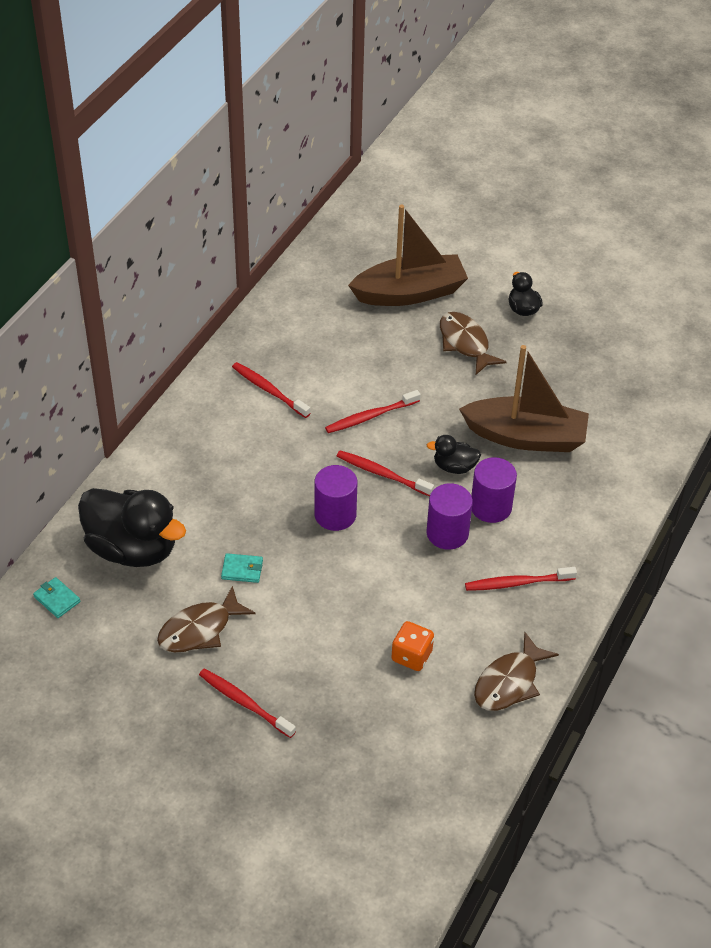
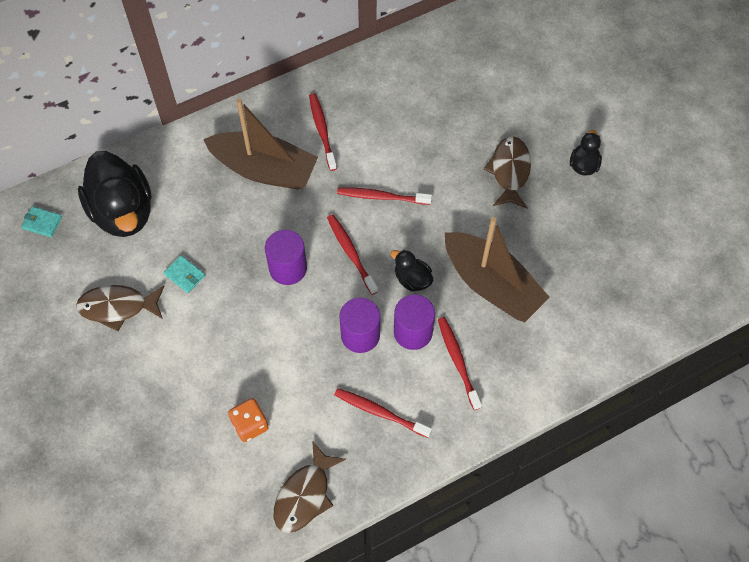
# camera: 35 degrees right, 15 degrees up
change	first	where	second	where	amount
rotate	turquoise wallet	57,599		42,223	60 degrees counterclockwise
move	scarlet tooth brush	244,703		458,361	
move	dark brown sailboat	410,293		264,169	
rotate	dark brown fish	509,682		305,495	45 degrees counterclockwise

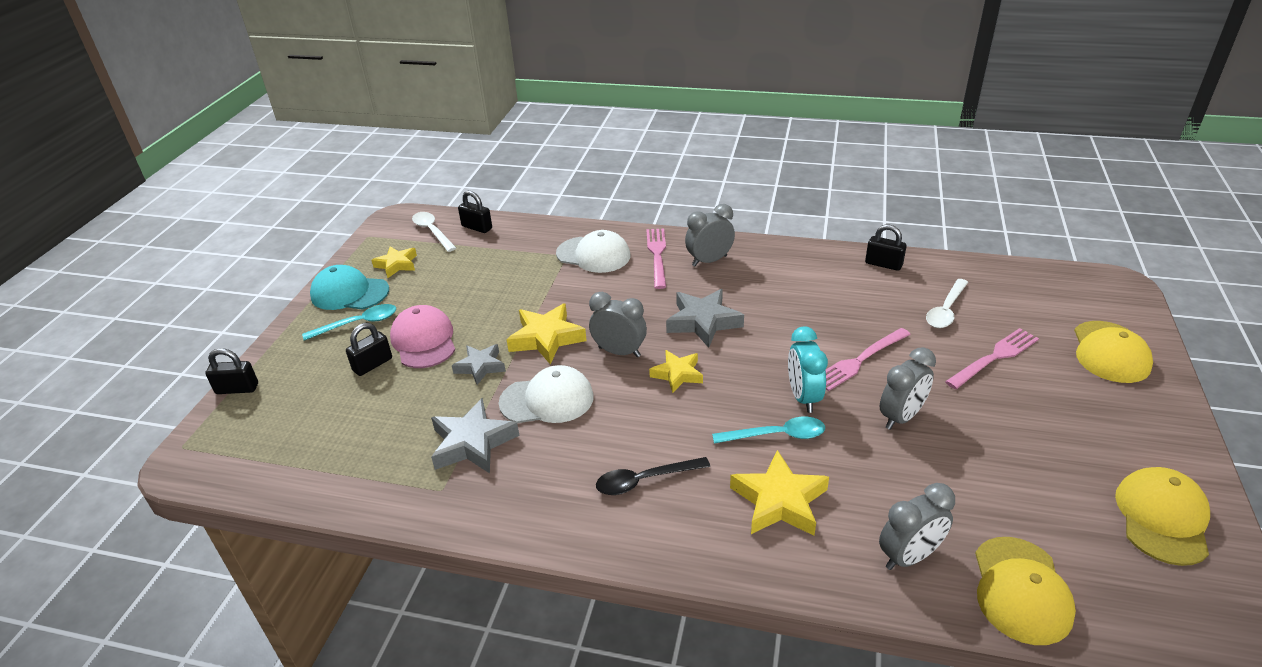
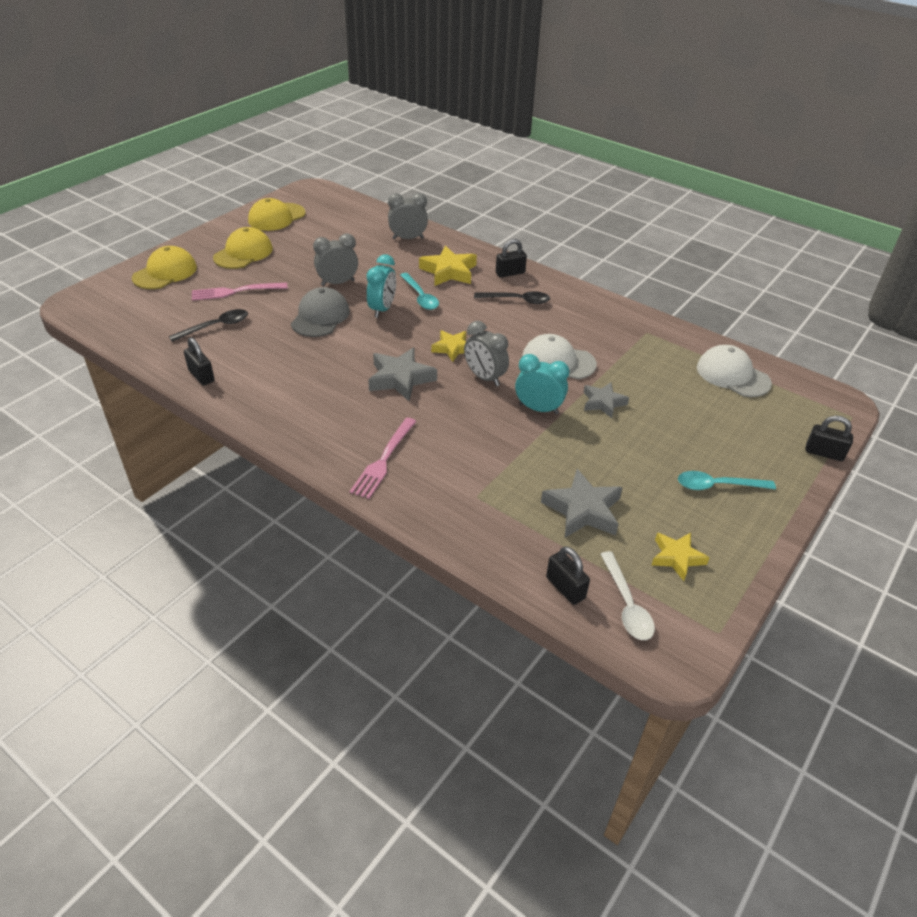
# camera: 160 degrees left, 5 degrees up
change	first	where	second	where	amount
delete	turquoise cap	349,293			
move	jet-black padlock	372,364		510,273	
delete	rose-pink cap	424,341			
move	gray star shape	473,443		582,510	
replace	golden star shape	546,338	turquoise clock	538,409	
move	white cap	593,255		732,375	
delete	gray clock	709,261			
rotate	turquoise spoon	776,435		420,297	135 degrees counterclockwise
replace	rose-pink table fork	860,360	gray cap	320,317	
recolor	white spoon	945,310	jet-black spoon	216,326	
move	golden cap	1021,590		243,253	

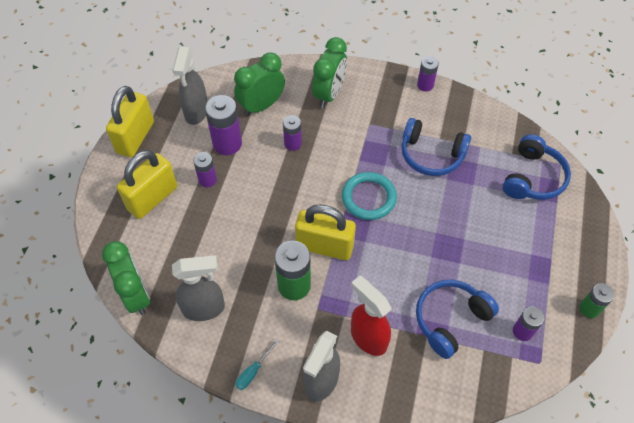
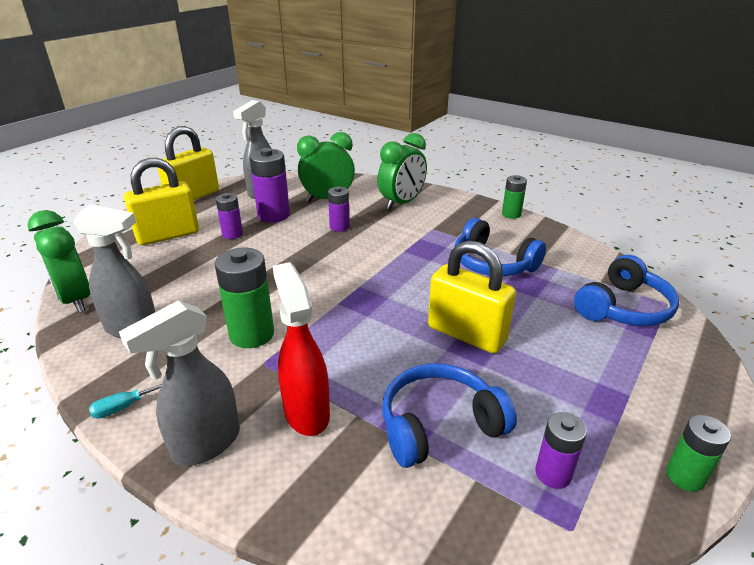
# camera: 20 degrees right, 25 degrees down
change	first	where	second	where	amount
rotate	green clock	136,295		75,299	150 degrees clockwise
move	golden padlock	324,246		466,334	
delete	turquoise ring	368,198			
recolor	purple battery	425,85	green battery	511,214	

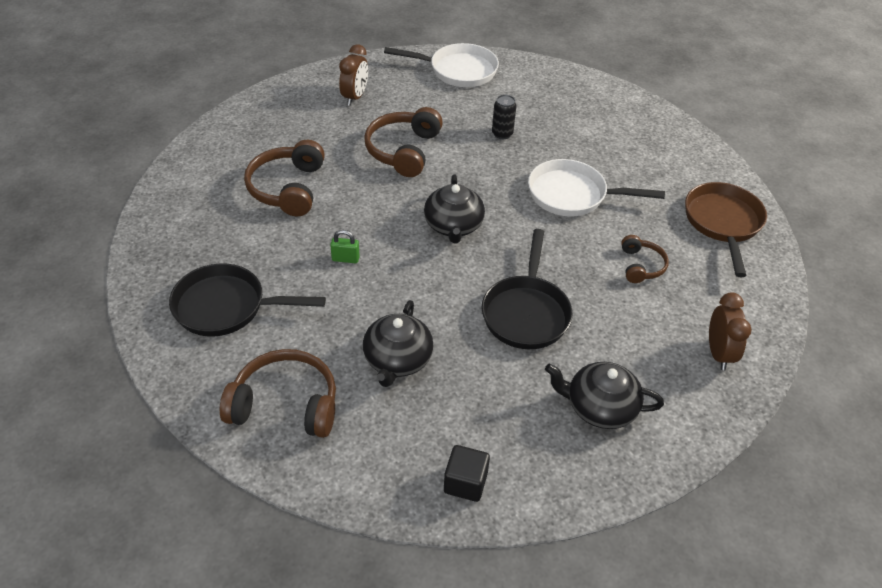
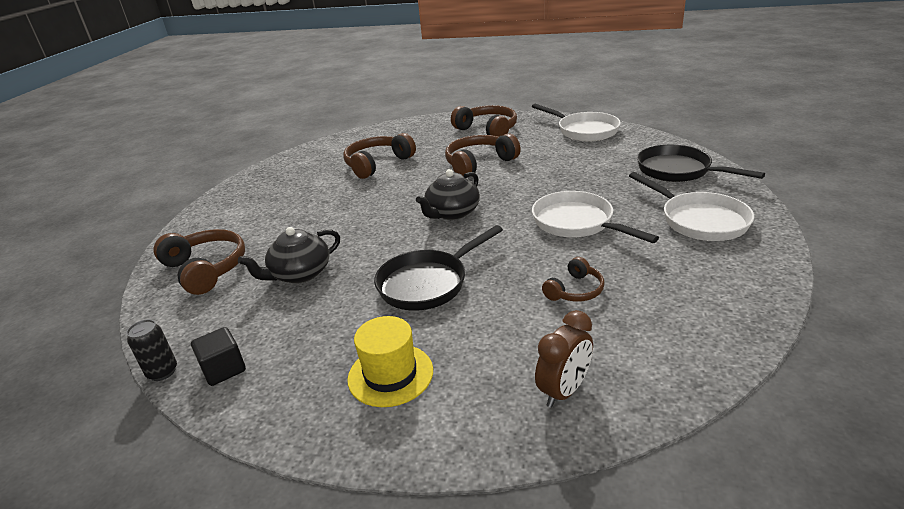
# camera: 45 degrees right, 15 degrees down
change	first	where	second	where	amount
move	jet-black frying pan	226,307		678,171	
delete	green padlock	345,259			
replace	dark brown clock	355,97	dark brown over-ear headphones	487,130	
move	jet-black soda can	502,134		162,372	
replace	jet-black china teapot	599,407	golden top hat	390,374	
delete	dark brown frying pan	723,223			
insert			white frying pan	699,220	

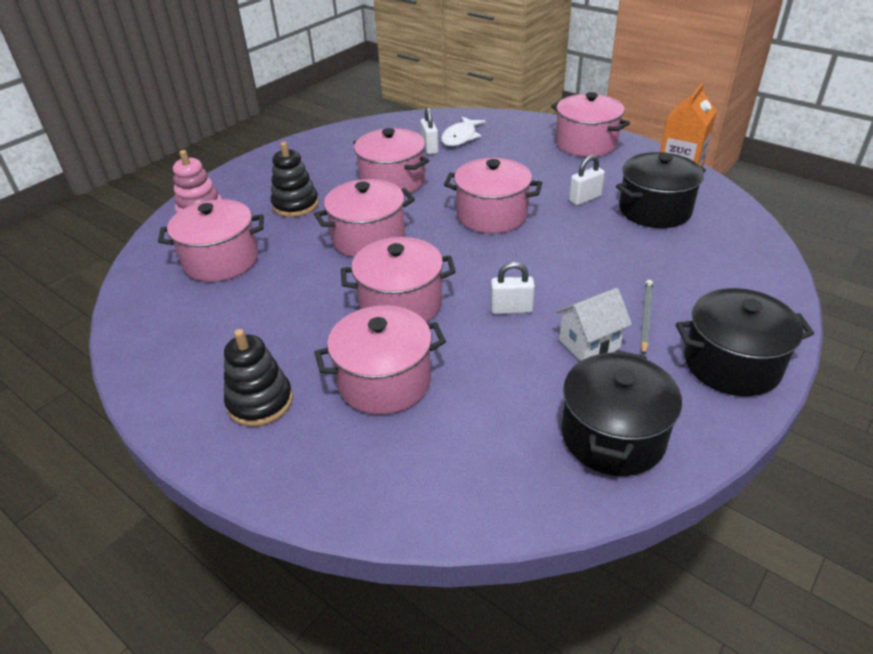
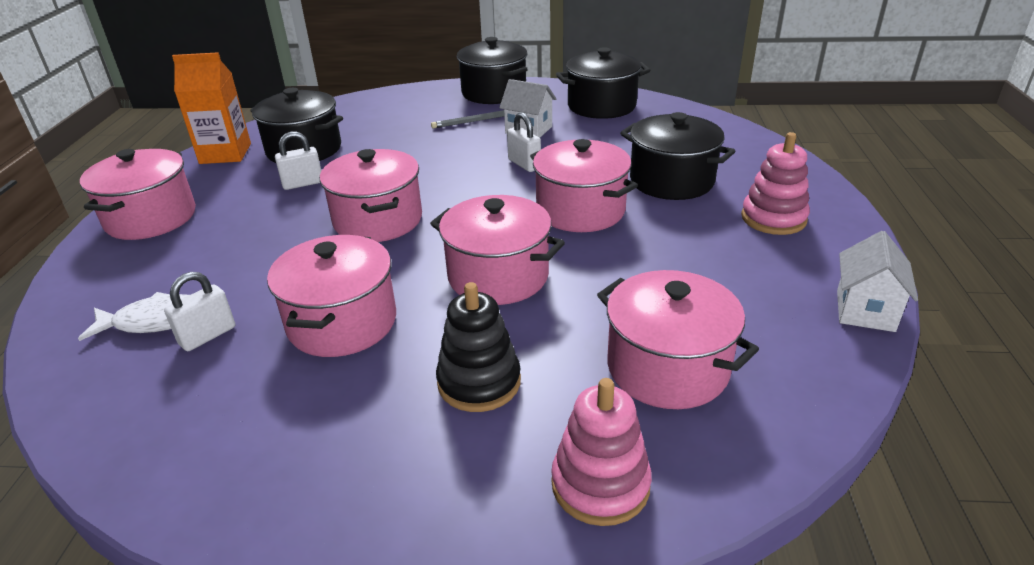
# camera: 125 degrees left, 5 degrees down
change	first	where	second	where	amount
recolor	jet-black stacking toy	260,402	rose-pink stacking toy	773,218	
recolor	rose-pink stockpot	384,381	jet-black stockpot	671,181	
rotate	white padlock	585,199		303,184	45 degrees counterclockwise
insert			white toy house	865,310	

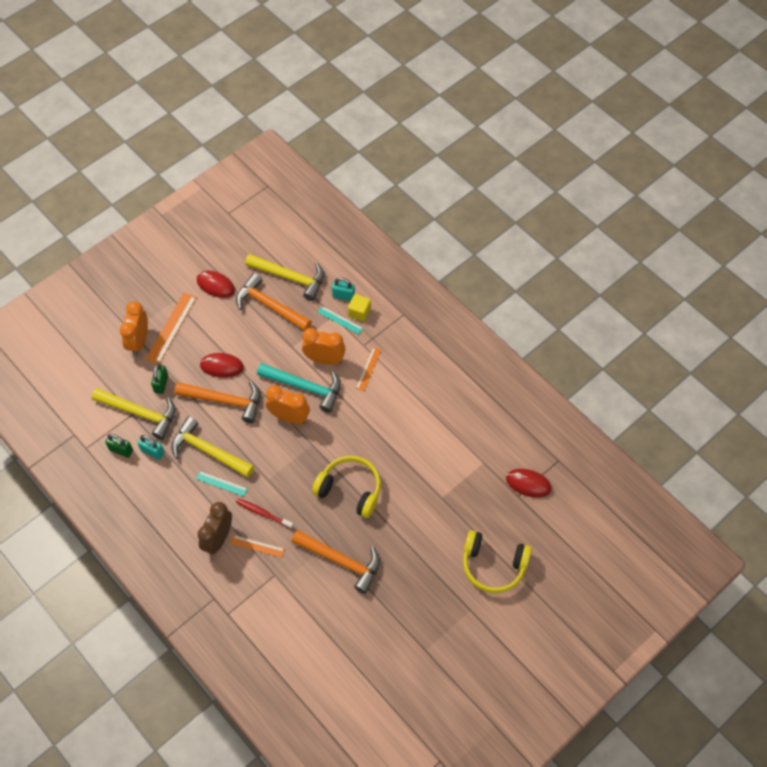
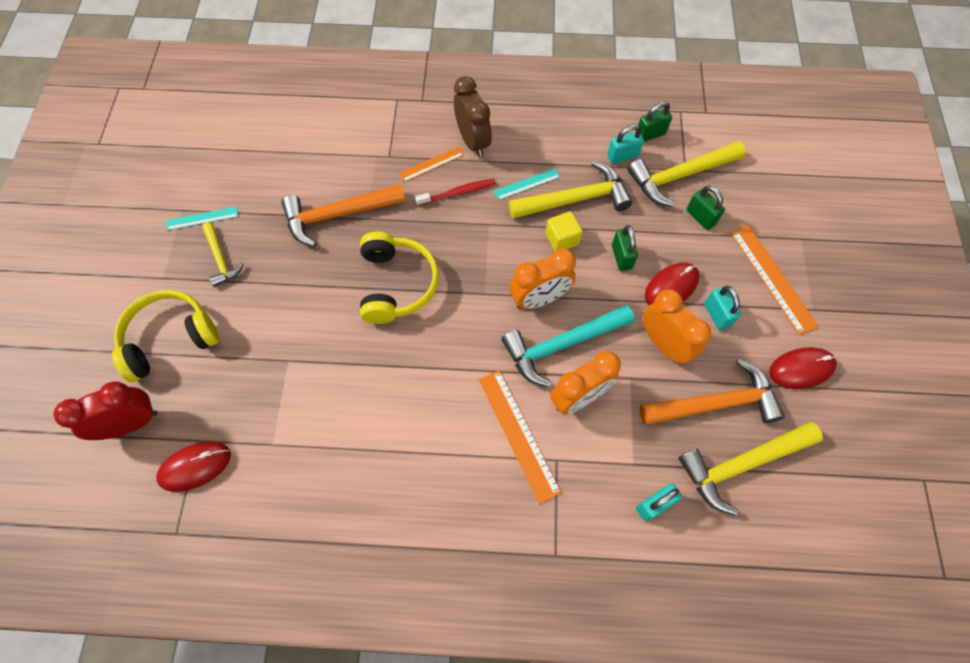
# camera: 135 degrees right, 5 degrees up
change	first	where	second	where	amount
move	orange-coloured clock	139,341		664,344	
replace	orange-coloured hammer	225,401	green padlock	621,257	
rotate	golden over-ear headphones	350,489		397,284	75 degrees counterclockwise
move	turquoise measuring stick	340,320		202,218	
move	golden block	359,312		562,239	
resize	orange-coloured measuring stick	368,369		518,434	x1.71
insert			scarlet clock	131,423	
insert			golden hammer	221,259	
insert			turquoise padlock	716,315	

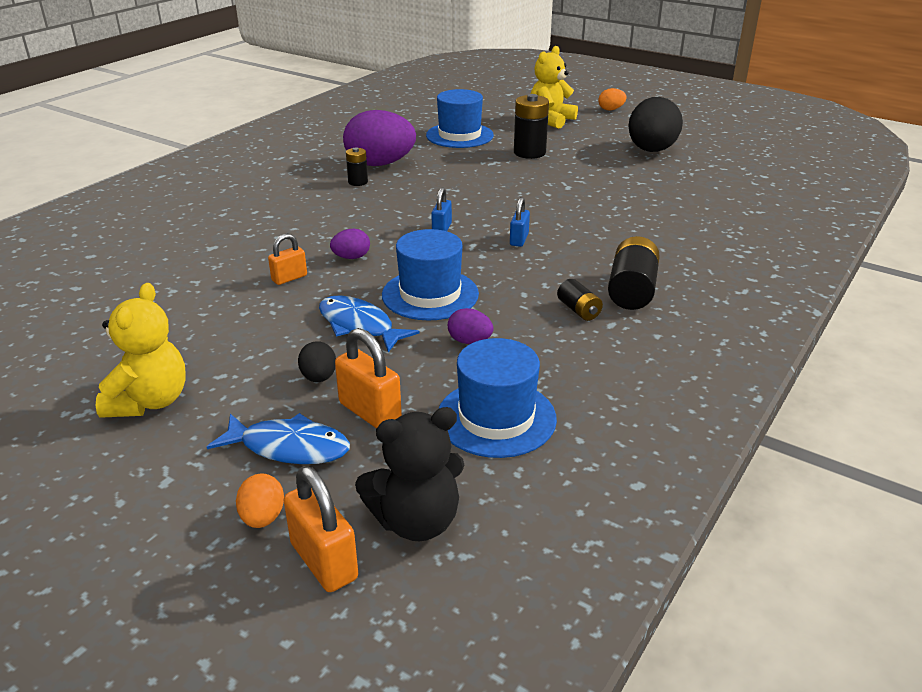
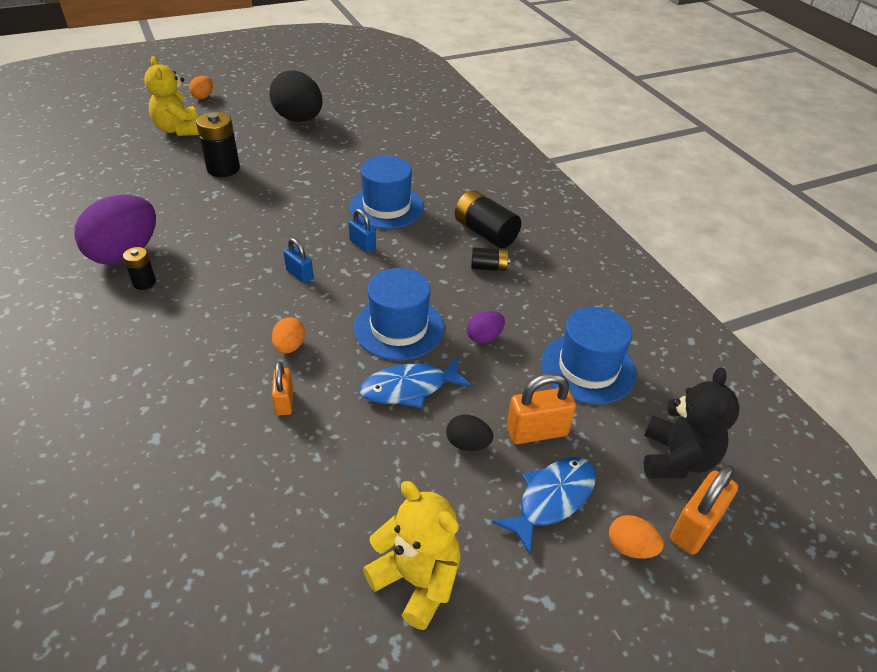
# camera: 60 degrees left, 10 degrees up
change	first	where	second	where	amount
rotate	orange-coloured padlock	324,561		695,527	45 degrees counterclockwise
recolor	purple egg	351,257	orange-coloured egg	289,347	
move	blue top hat	459,135		386,207	

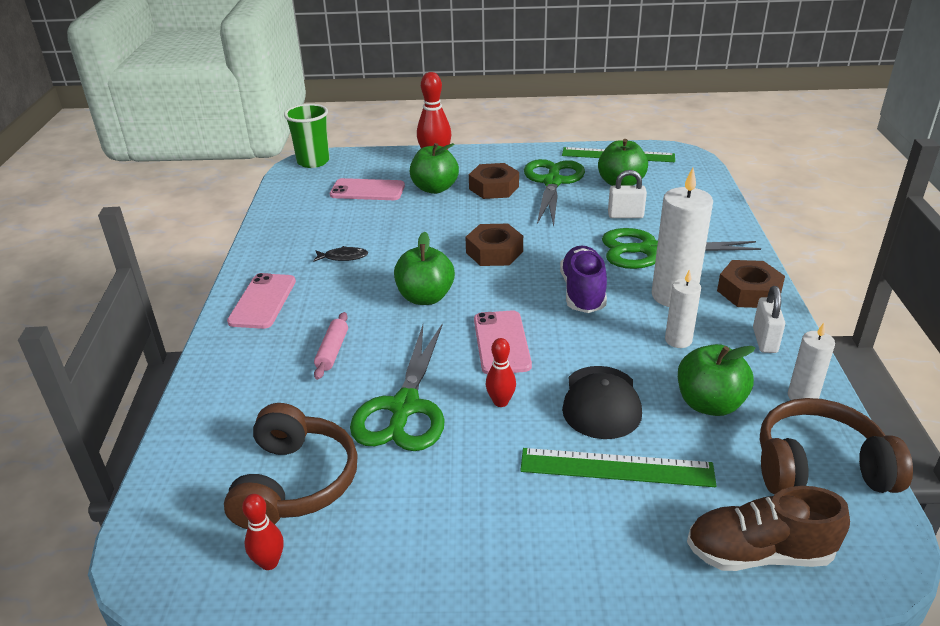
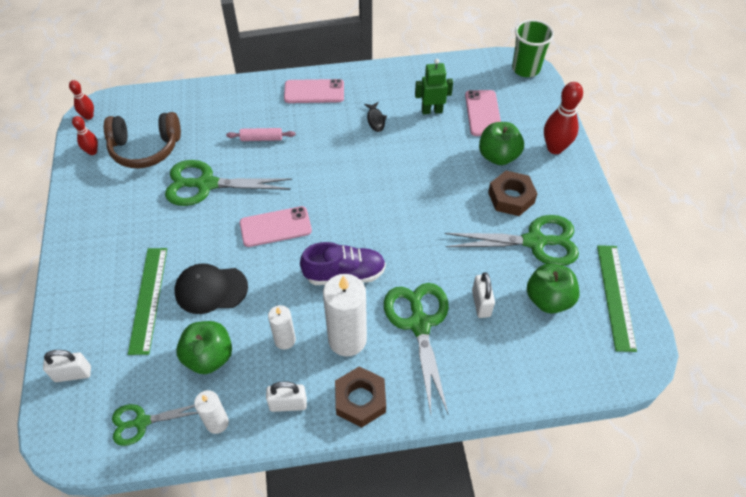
# camera: 80 degrees right, 20 degrees up
change	first	where	second	where	amount
delete	green apple	425,297			
delete	dark brown hex nut	494,252			
move	scarlet tenpin	501,402		88,116	
replace	dark brown lace-up shoe	758,553	white padlock	73,374	
replace	dark brown over-ear headphones	820,467	green pair of scissors	142,422	
insert			green toy robot	432,110	

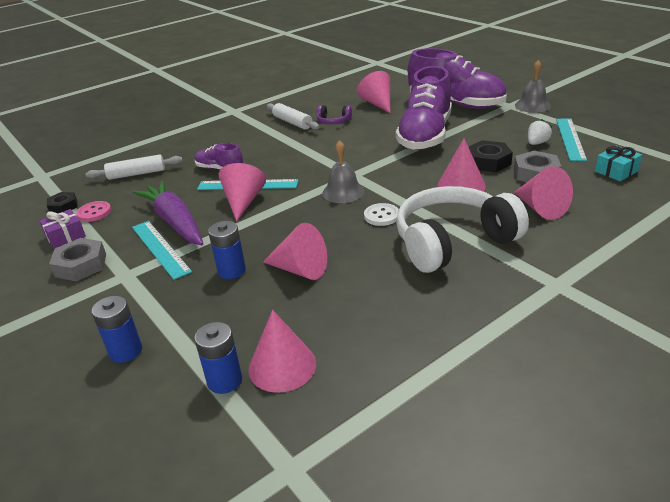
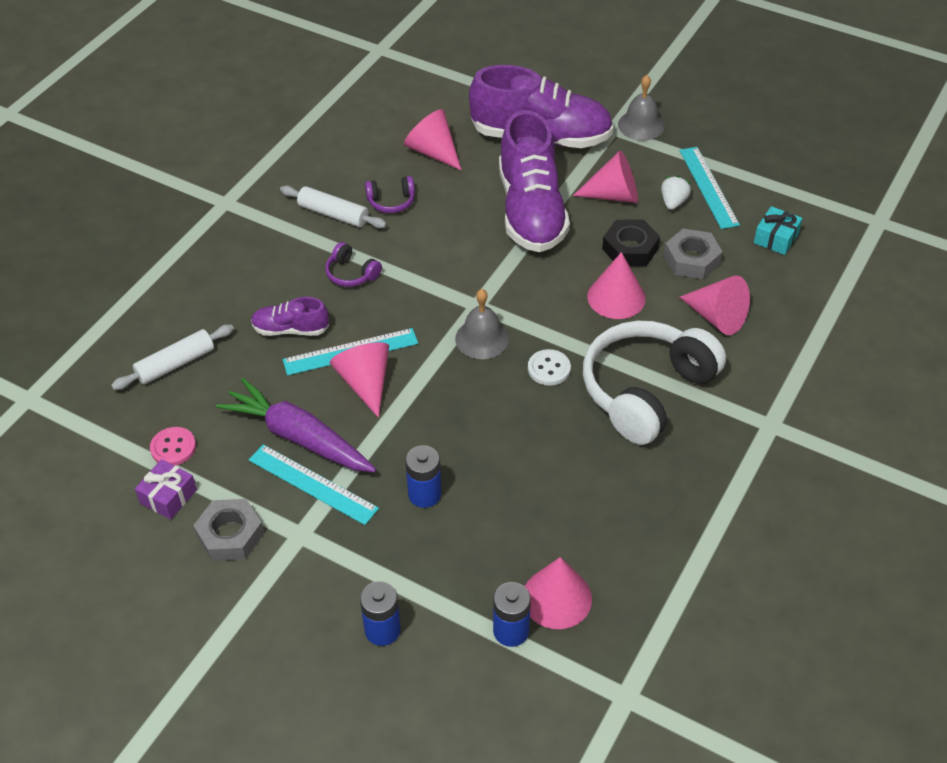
# camera: 25 degrees left, 15 degrees up
change	first	where	second	where	amount
delete	jet-black hex nut	63,206			
move	rose-pink cone	300,269		614,195	
insert			purple over-ear headphones	351,274	

